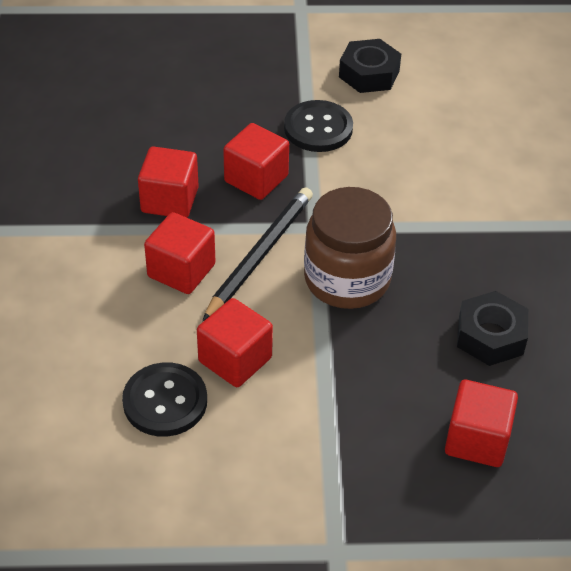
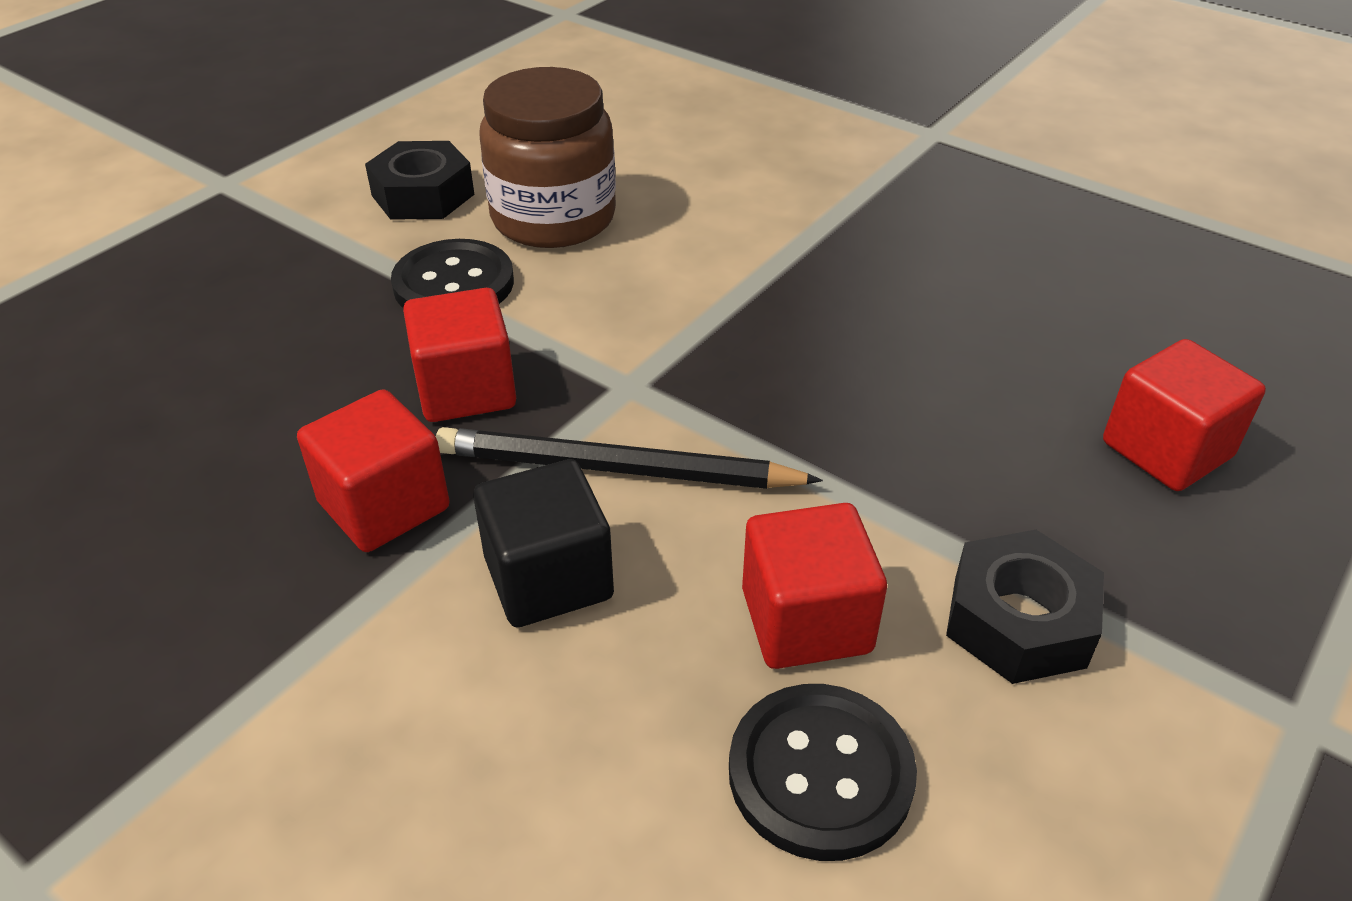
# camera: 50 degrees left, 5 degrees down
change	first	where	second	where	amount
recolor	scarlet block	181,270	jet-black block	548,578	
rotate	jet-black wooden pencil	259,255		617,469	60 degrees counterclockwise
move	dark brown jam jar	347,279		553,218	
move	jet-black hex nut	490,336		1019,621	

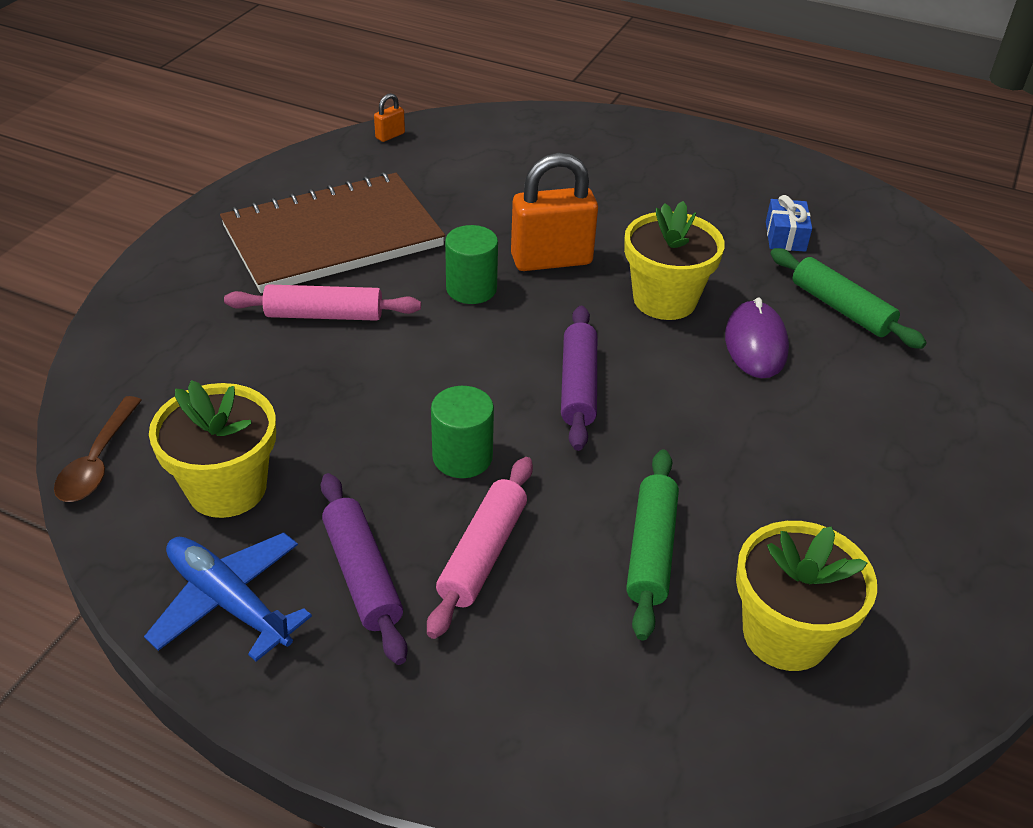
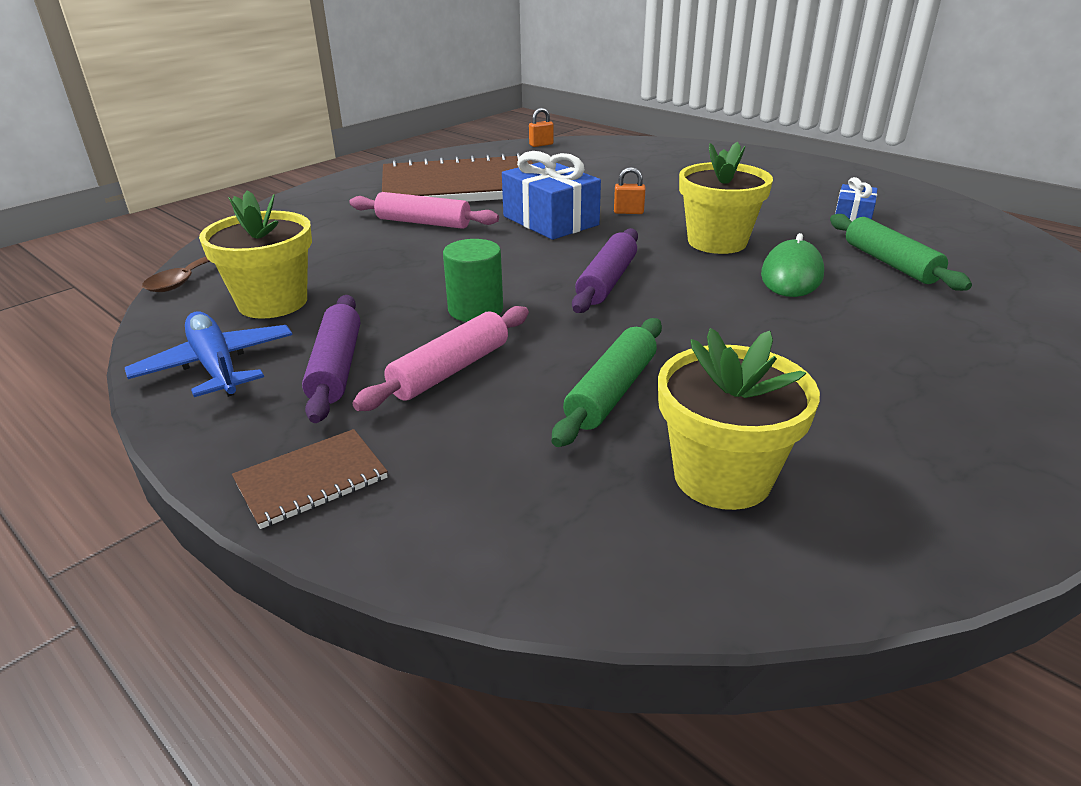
# camera: 20 degrees right, 10 degrees down
change	first	where	second	where	amount
replace	green cylinder	471,289	blue present	550,221	
resize	orange-coloured padlock	551,260		628,212	x0.43
recolor	purple computer mouse	755,343	green computer mouse	791,275	
insert			dark brown exercise book	311,480	

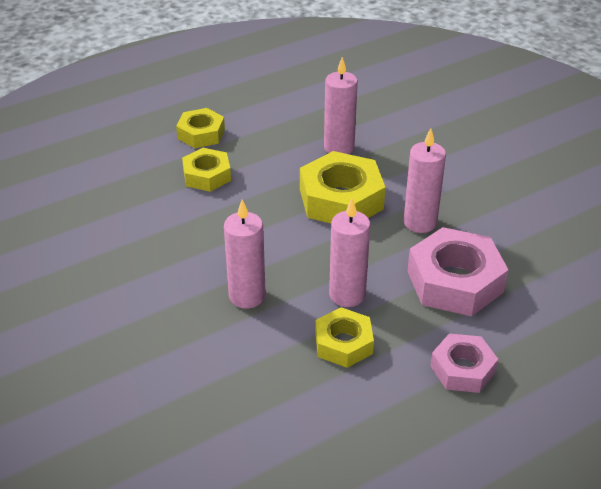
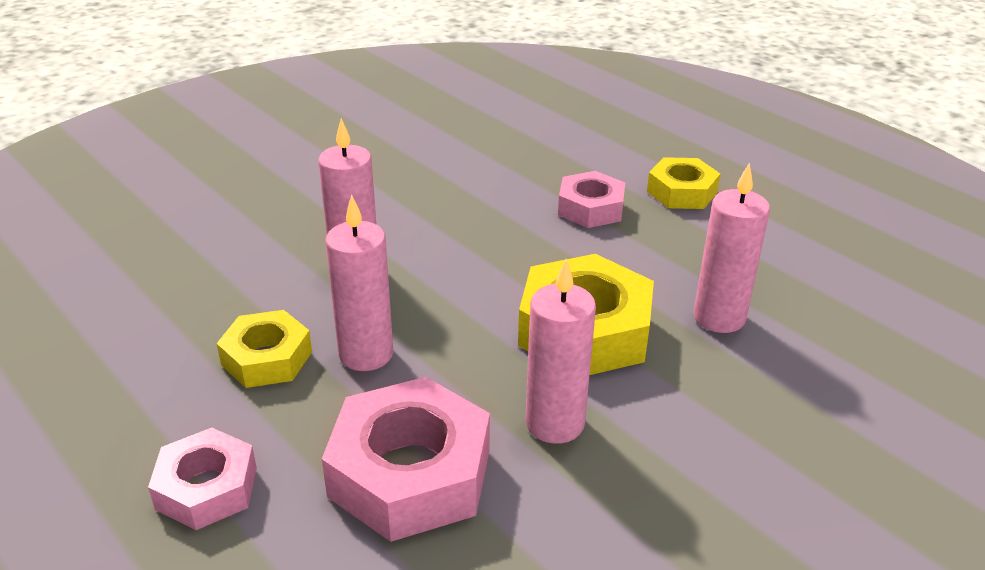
# camera: 80 degrees right, 5 degrees down
change	first	where	second	where	amount
recolor	golden hex nut	207,175	rose-pink hex nut	590,208	

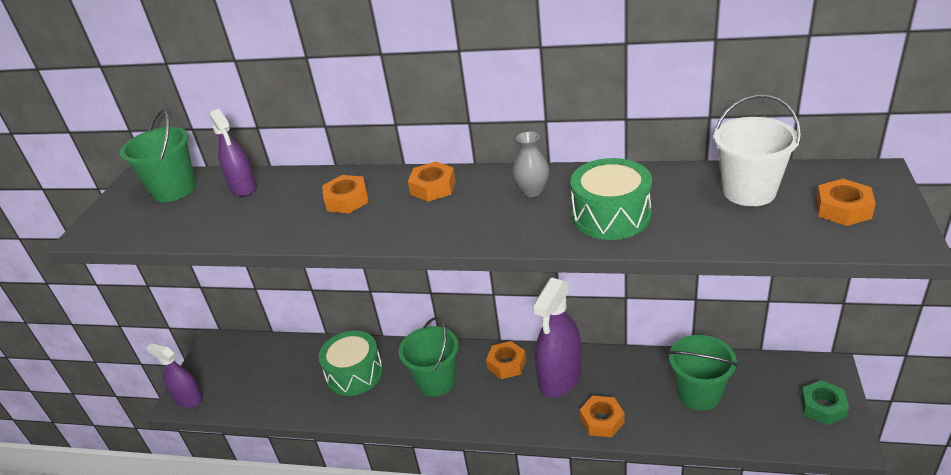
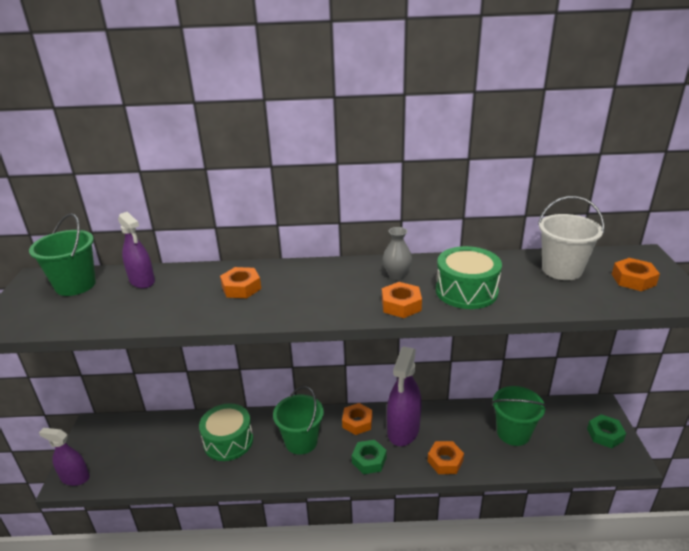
# camera: 15 degrees left, 5 degrees down
change	first	where	second	where	amount
move	orange-coloured hex nut	433,187		401,305	
insert			green hex nut	369,460	

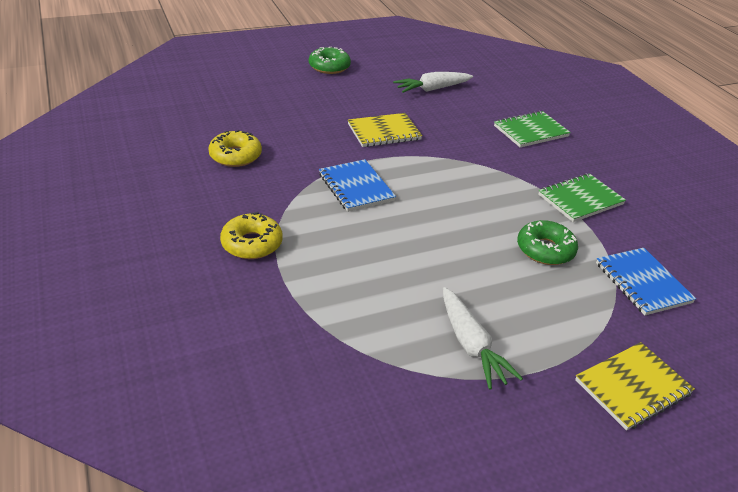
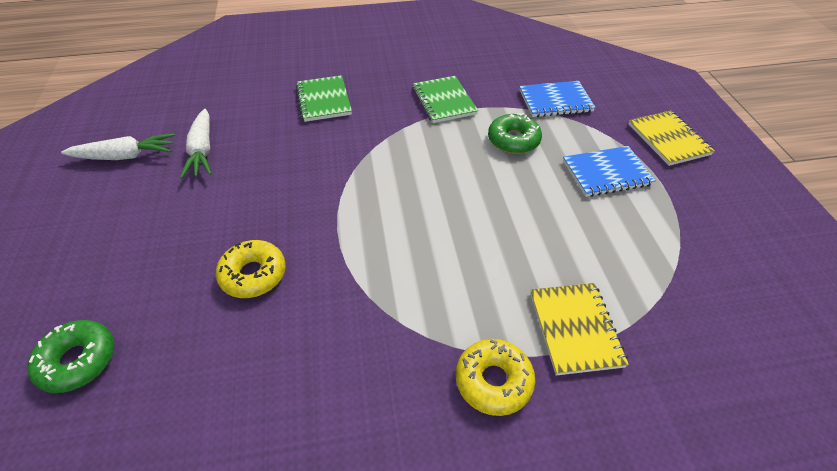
# camera: 75 degrees left, 10 degrees up
change	first	where	second	where	amount
move	golden donut	235,156		253,275	
move	green donut	329,67		78,360	
move	blue exercise book	356,187		606,173	
move	golden exercise book	384,132		575,329	
move	white toy carrot	471,345		125,156	

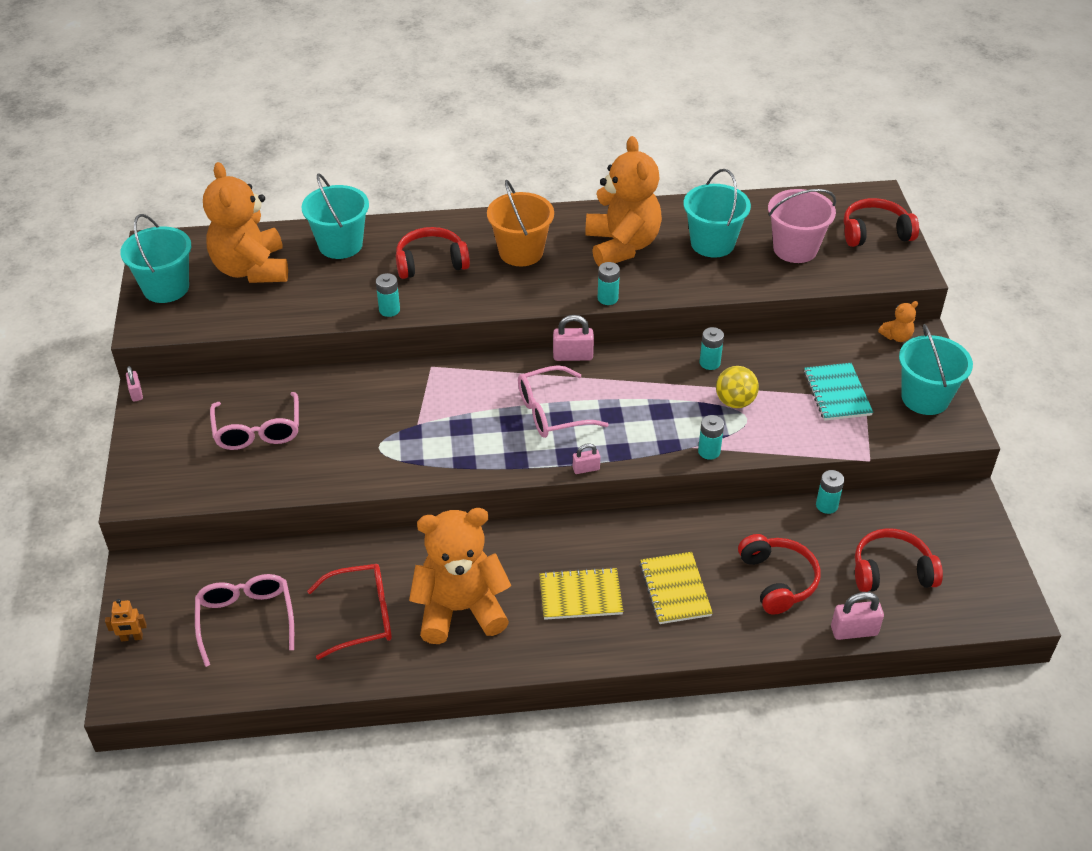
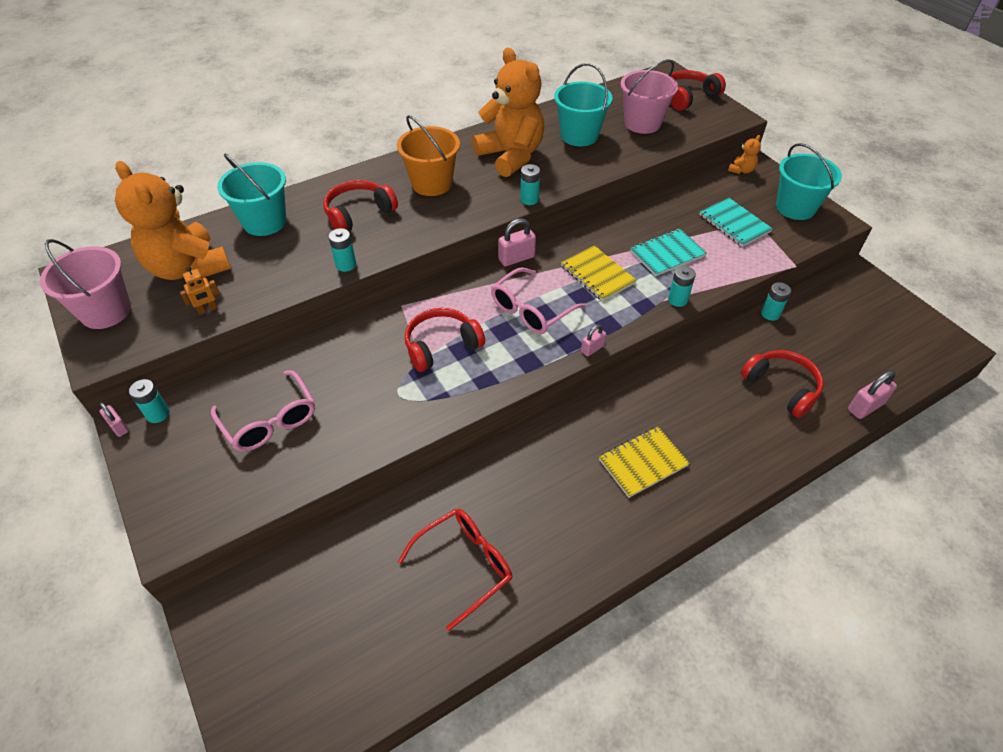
# camera: 25 degrees left, 5 degrees up
change	first	where	second	where	amount
move	orange-coloured toy robot	132,638		208,310	
recolor	turquoise bucket	166,288	rose-pink bucket	106,311	
delete	rose-pink eyeglasses	246,619			
delete	orange-coloured teddy bear	460,609			
move	golden exercise book	675,589		597,274	
move	turquoise battery	709,363		158,414	
replace	golden play ball	735,402	turquoise exercise book	667,254	
move	scarlet over-ear headphones	891,571		441,345	

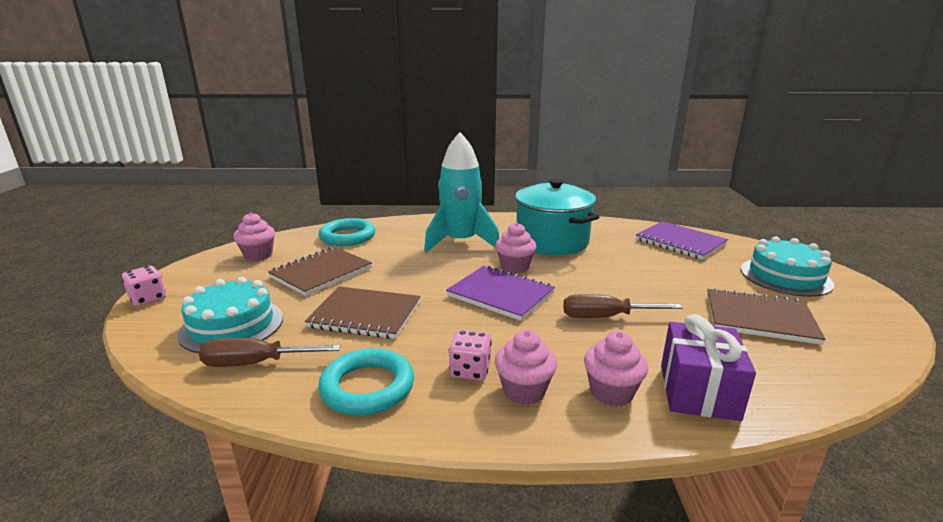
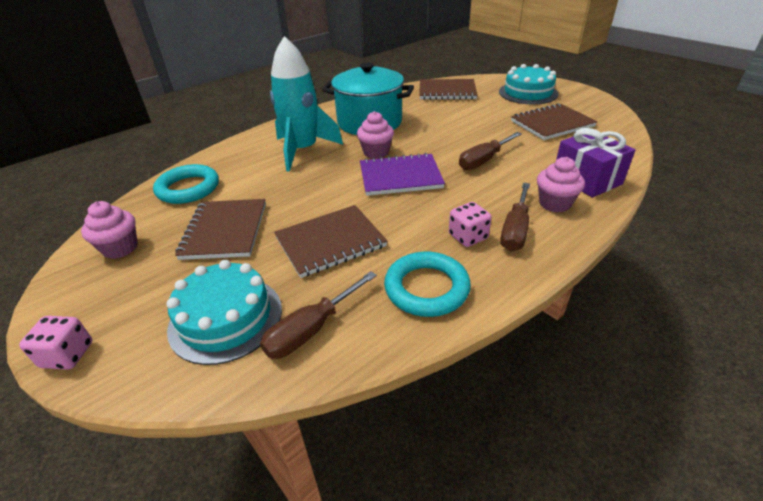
# camera: 40 degrees left, 15 degrees up
change	first	where	second	where	amount
replace	rose-pink muffin	524,391	dark brown flat screwdriver	515,230	
recolor	purple exercise book	680,242	dark brown exercise book	447,91	

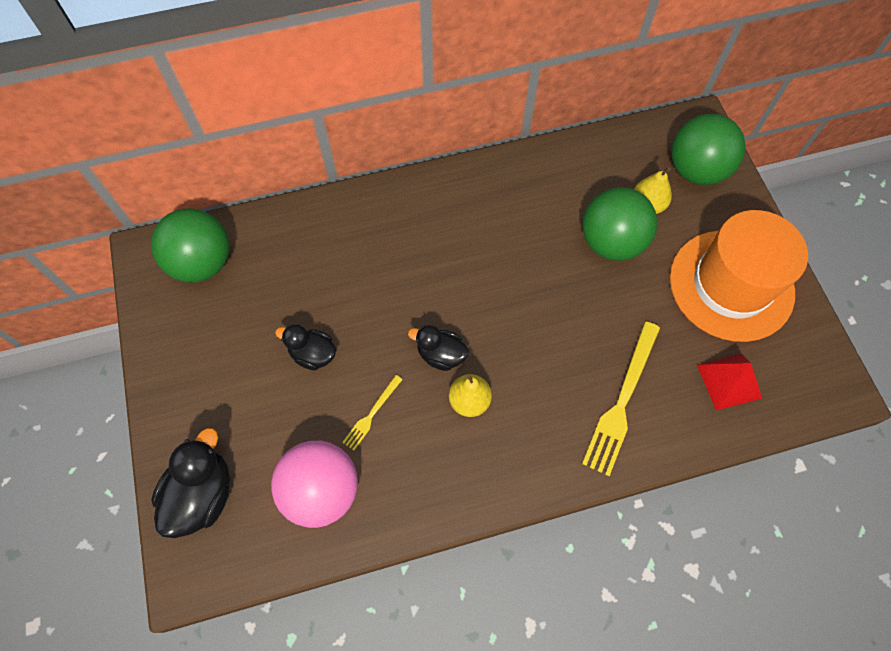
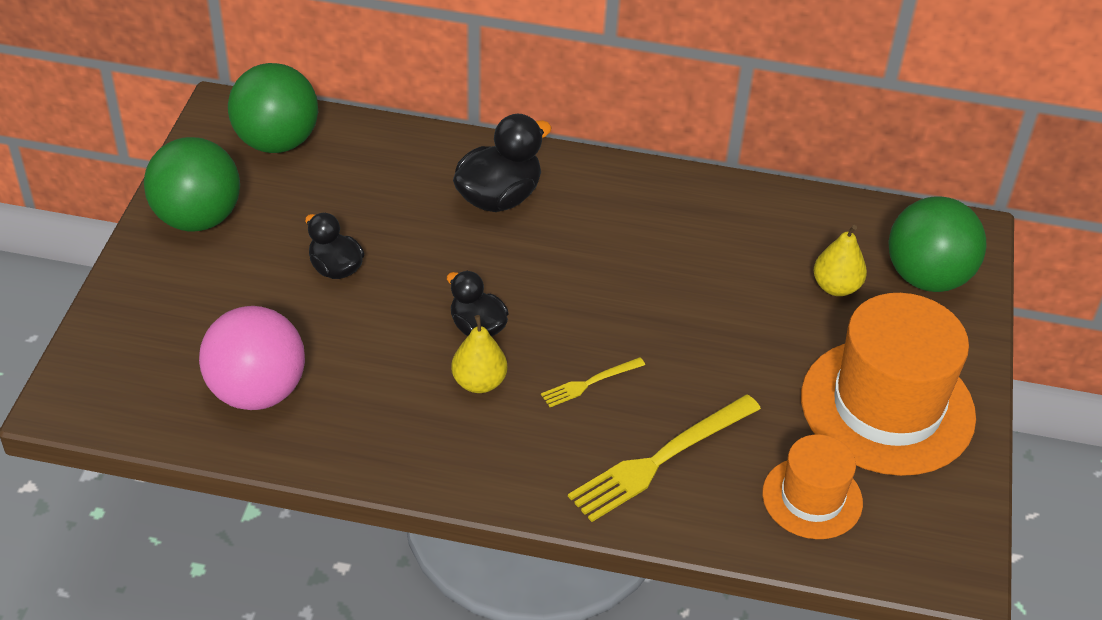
# camera: 25 degrees right, 20 degrees down
change	first	where	second	where	amount
move	jet-black rubber duck	202,495		499,197	
move	golden table fork	372,414		590,382	
move	green play ball	611,242		198,218	
replace	scarlet solid pyramid	729,381	orange-coloured top hat	812,498	

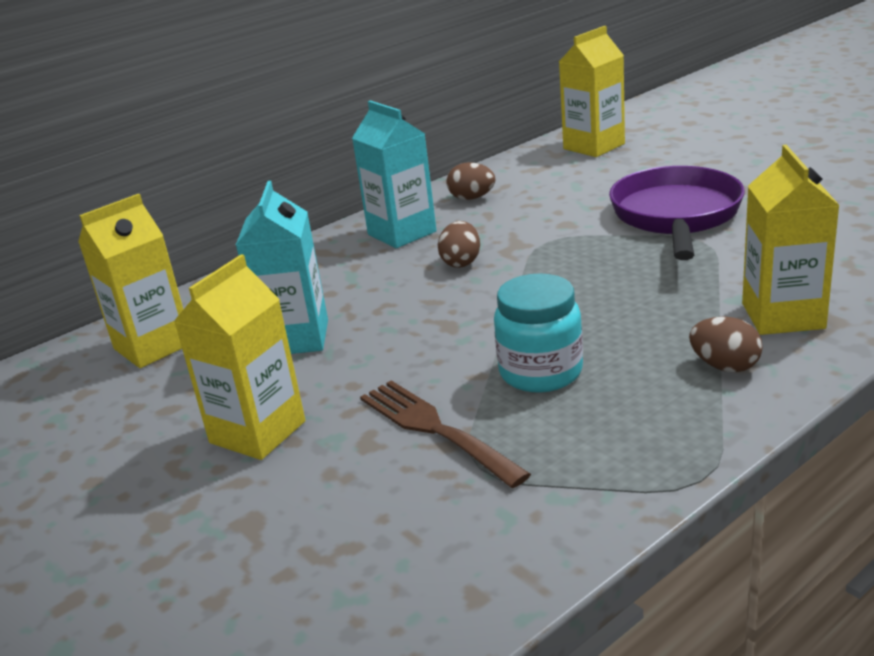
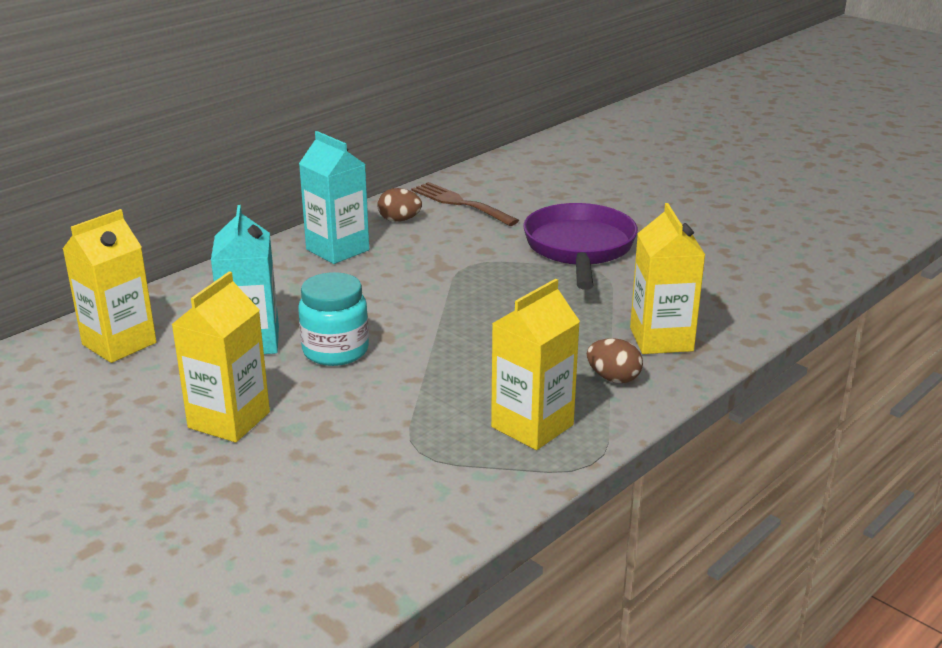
# camera: 10 degrees left, 0 degrees up
change	first	where	second	where	amount
move	dark brown table fork	434,429		460,203	
delete	dark brown egg	461,262			
move	turquoise jam jar	540,372		335,351	
move	golden juice carton	594,146		532,426	

